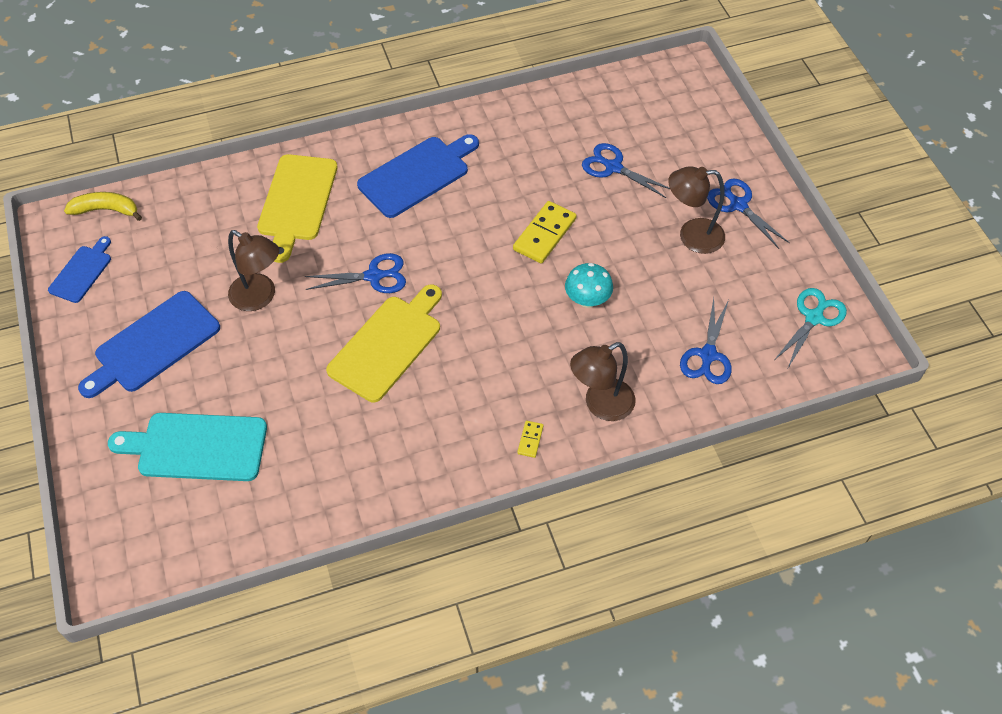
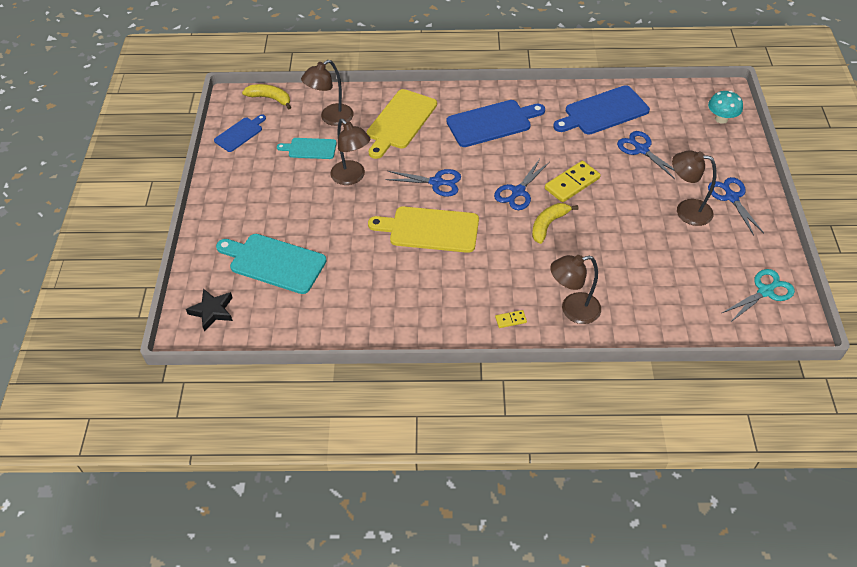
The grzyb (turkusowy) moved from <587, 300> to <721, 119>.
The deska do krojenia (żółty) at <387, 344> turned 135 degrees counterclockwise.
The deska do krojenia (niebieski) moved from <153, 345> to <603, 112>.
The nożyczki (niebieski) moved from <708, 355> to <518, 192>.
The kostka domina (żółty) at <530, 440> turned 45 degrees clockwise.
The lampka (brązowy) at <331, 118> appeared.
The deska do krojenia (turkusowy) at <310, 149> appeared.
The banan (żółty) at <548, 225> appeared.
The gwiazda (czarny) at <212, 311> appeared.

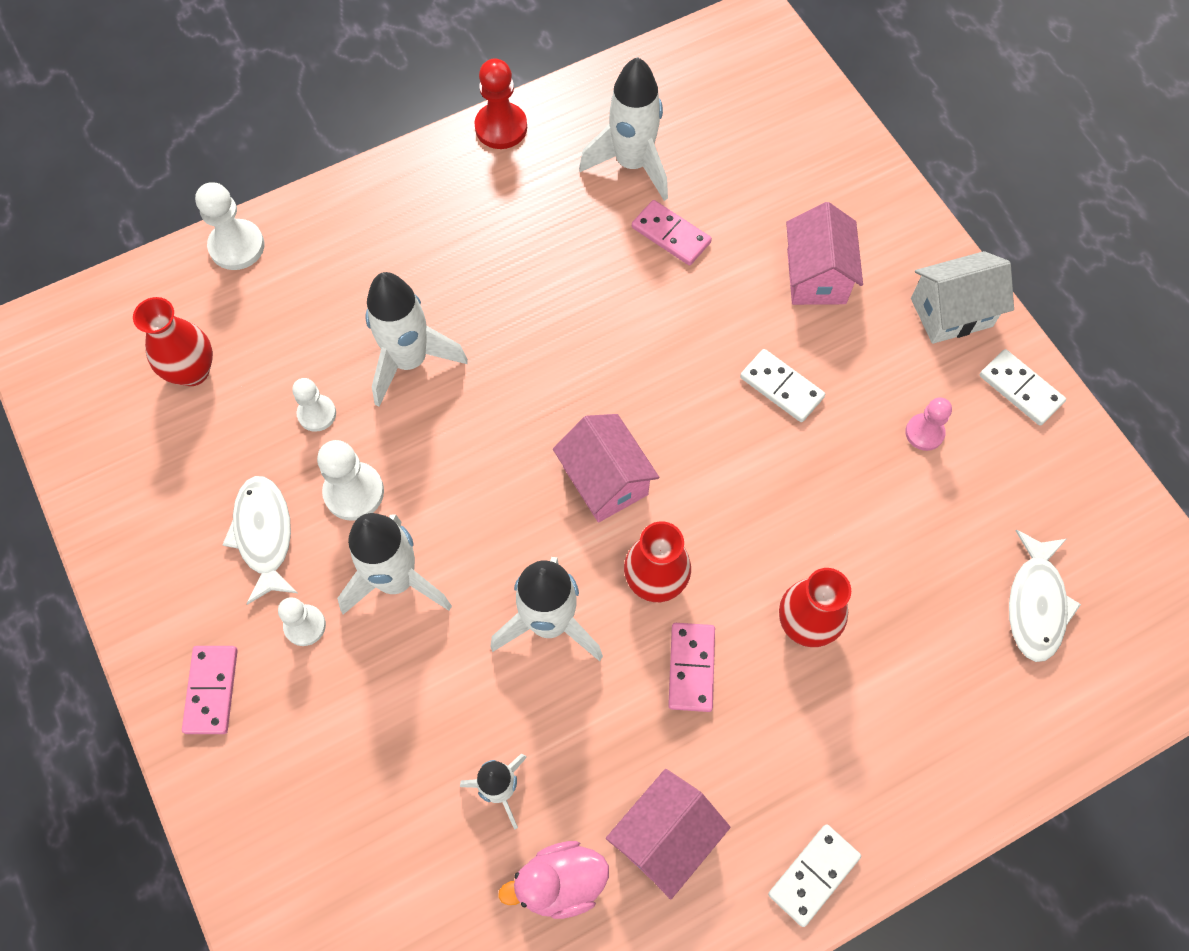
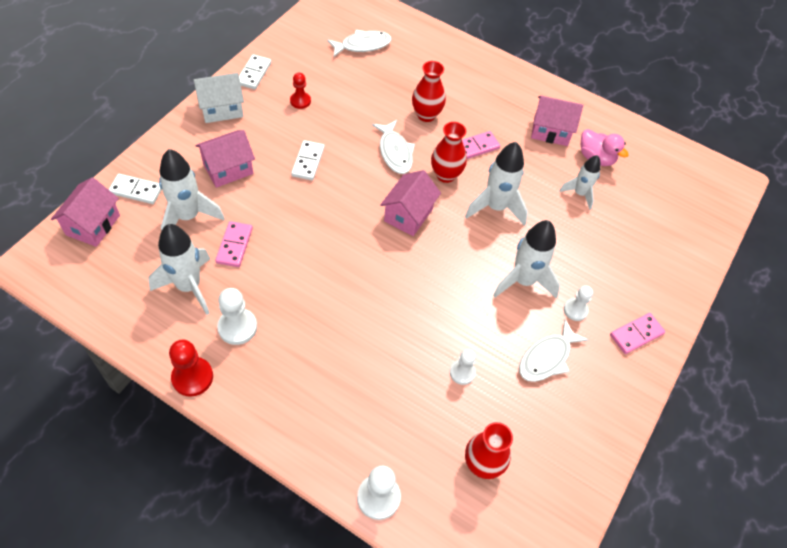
The domek (biały) at <951, 312> turned 60 degrees counterclockwise.
The rakieta (biały) moved from <410, 361> to <188, 217>.
The pionek (różowy) at <924, 433> became the pionek (czerwony) at <300, 101>.
The pionek (biały) moved from <354, 492> to <237, 327>.
The kostka domina (biały) moved from <814, 875> to <136, 190>.
The ryba (biały) at <395, 152> appeared.
The domek (różowy) at <93, 225> appeared.

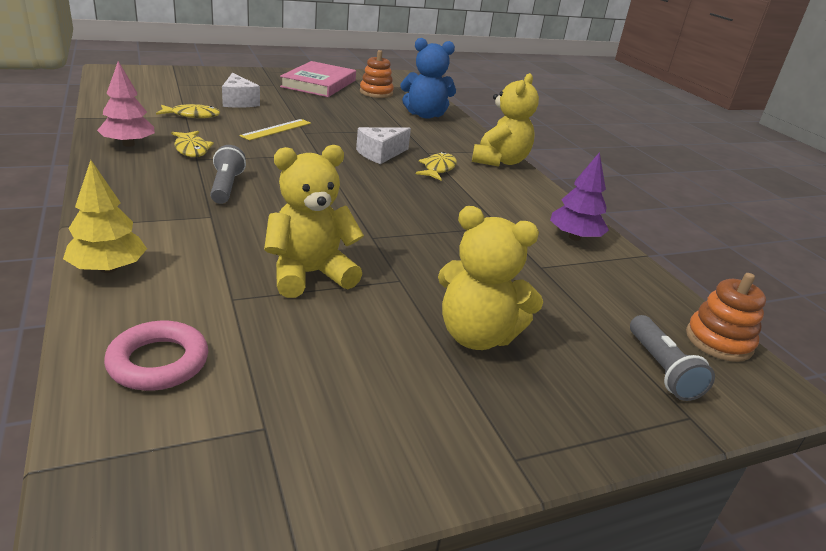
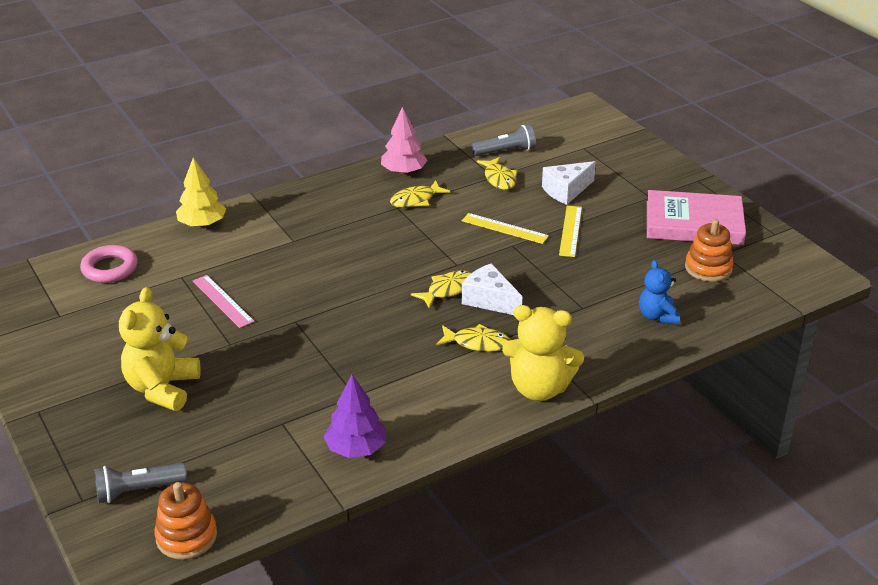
The miś (niebieski) at <425, 115> changed to 0.61 times the size.
The latarka (szary) moved from <226, 187> to <506, 151>.
The miś (żółty) at <309, 274> was replaced by the linijka (różowy) at <223, 301>.
The linijka (żółty) at <570, 231> appeared.
The ryba (żółty) at <447, 290> appeared.

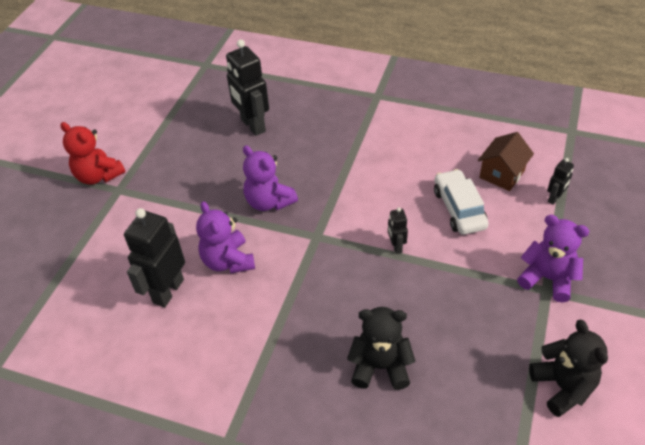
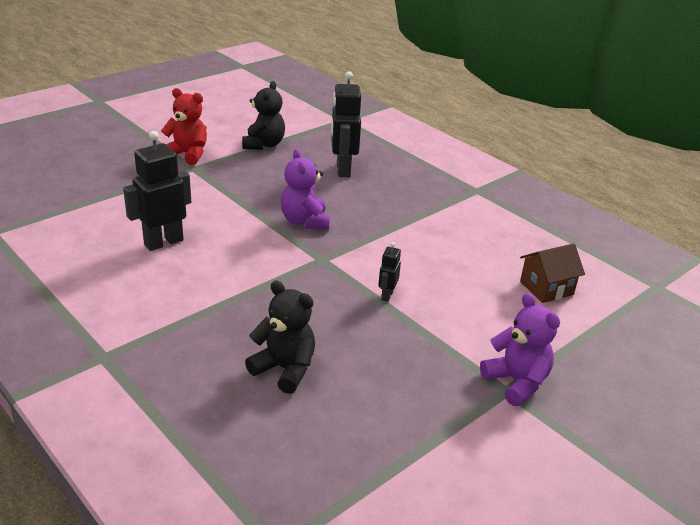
The miś (czerwony) at <98, 176> turned 135 degrees clockwise.
The robot (czarny) at <554, 198> disappeared.
The samochód (biały) at <459, 209> disappeared.
The miś (fioletowy) at <228, 261> disappeared.
The miś (czarny) moved from <562, 386> to <264, 145>.

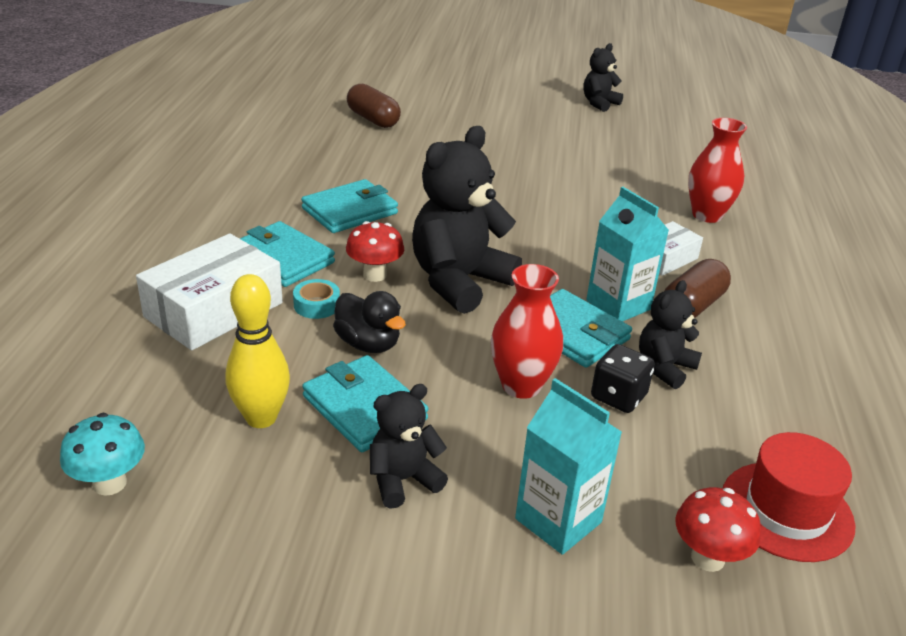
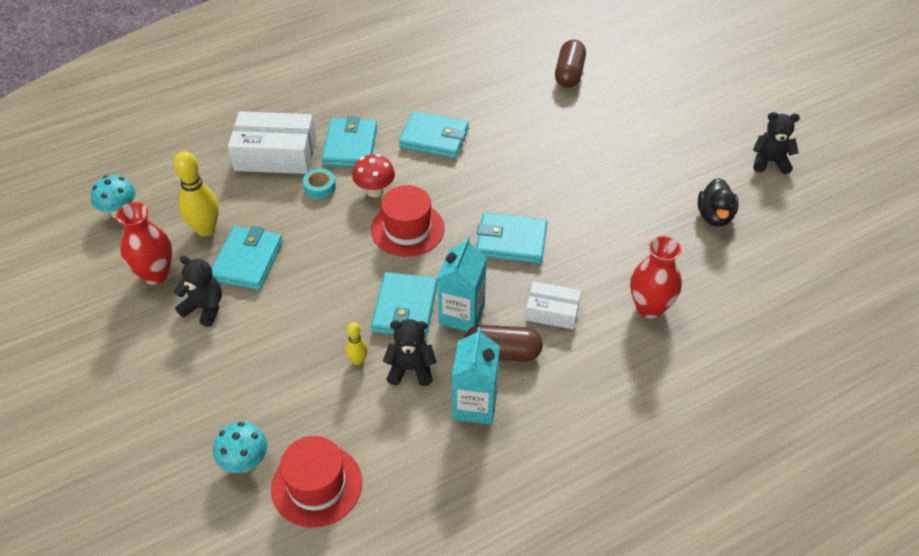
The miś (czarny) at <459, 281> was replaced by the kapelusz (czerwony) at <407, 229>.
The wazon (czerwony) moved from <521, 385> to <155, 274>.
The kaczka (czarny) moved from <368, 344> to <714, 216>.
The kostka do gry (czarny) at <618, 396> was replaced by the kręgiel (żółty) at <358, 360>.
The karton mleka (turkusowy) moved from <558, 520> to <475, 405>.
The grzyb (czerwony) at <707, 558> became the grzyb (turkusowy) at <245, 462>.
The portfel (turkusowy) at <511, 241> appeared.

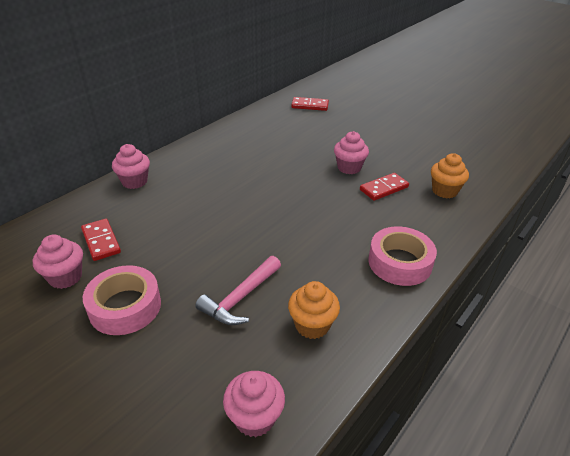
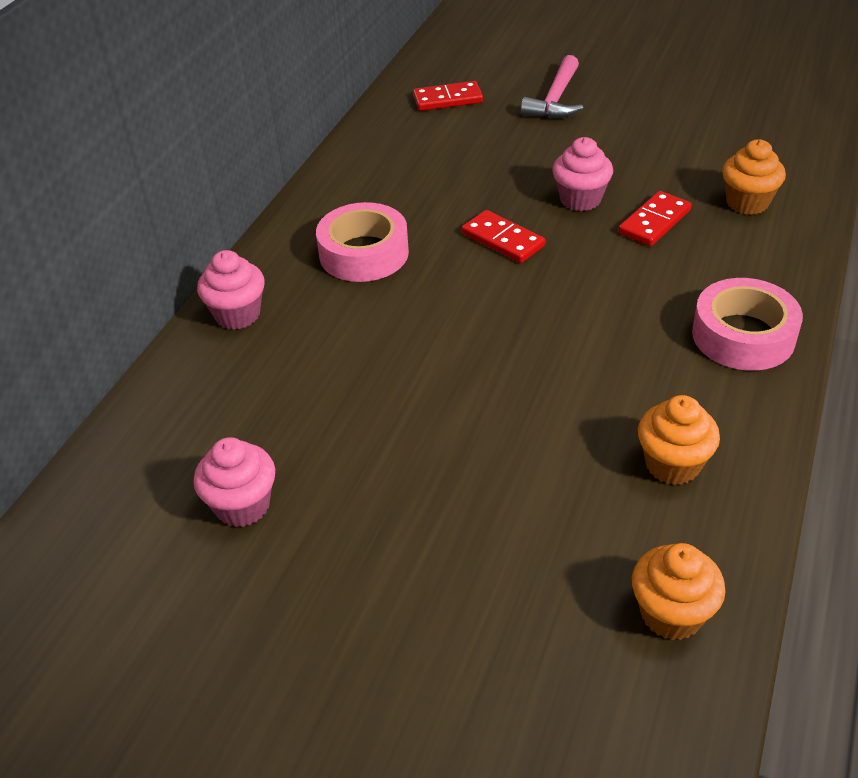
The kostka domina (czerwony) moved from <101, 241> to <502, 240>.
The młotek (różowy) moved from <240, 298> to <555, 99>.
The taśma klejąca (różowy) moved from <125, 306> to <364, 253>.
The muffinka (różowy) at <255, 418> became the muffinka (pomarańczowy) at <671, 614>.

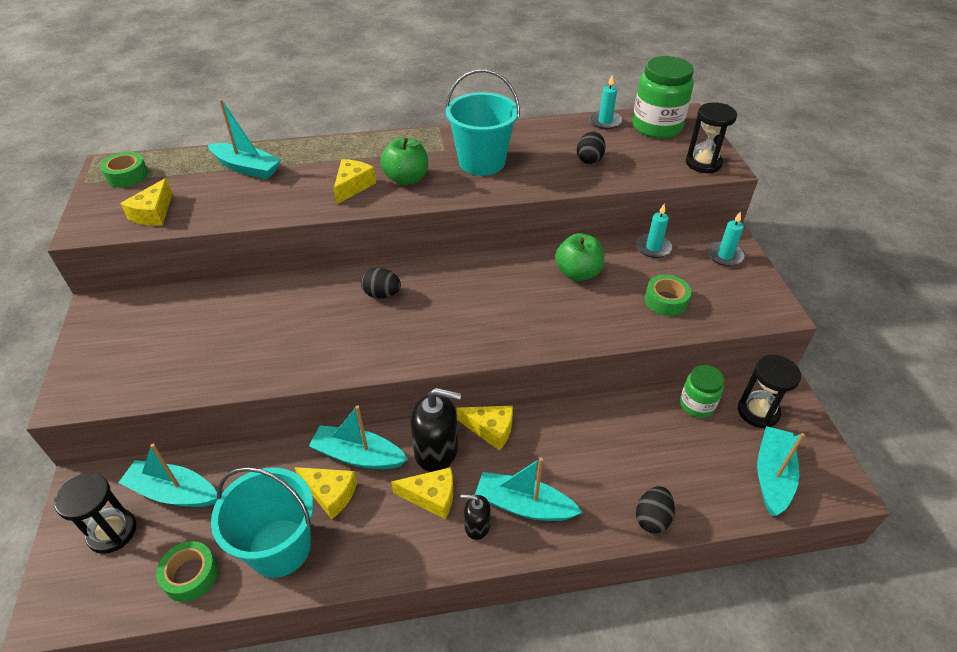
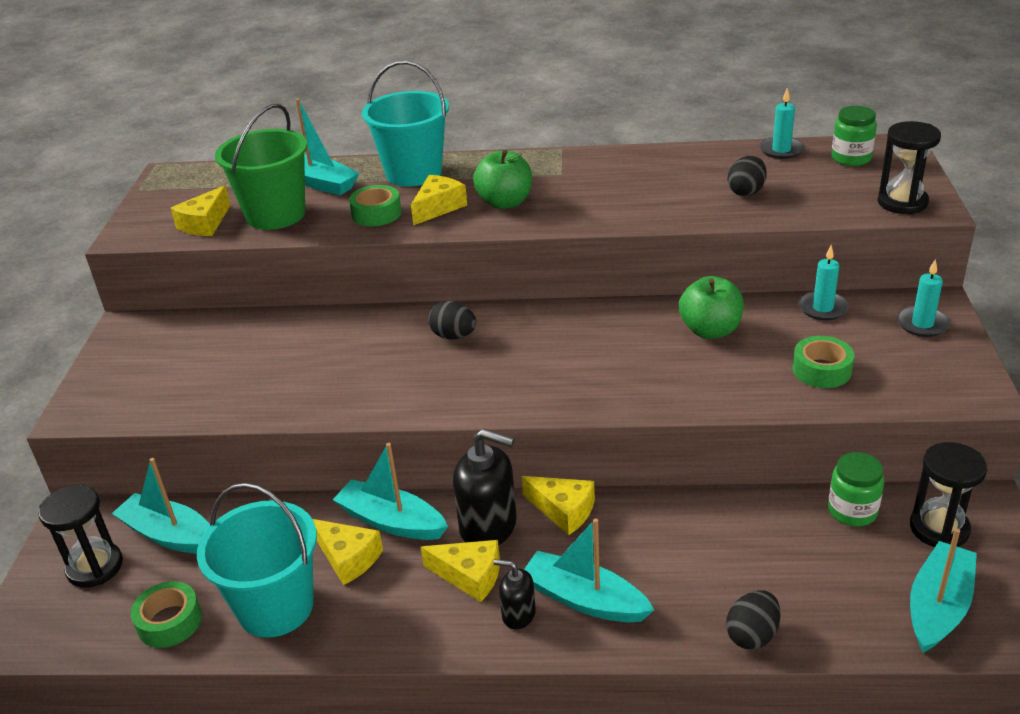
The słoik (zielony) at <656, 127> changed to 0.58 times the size.
The wiadro (turkusowy) moved from <482, 162> to <413, 173>.
The taśma klejąca (zielony) moved from <127, 175> to <376, 213>.
The wiadro (zielony) at <275, 215> appeared.

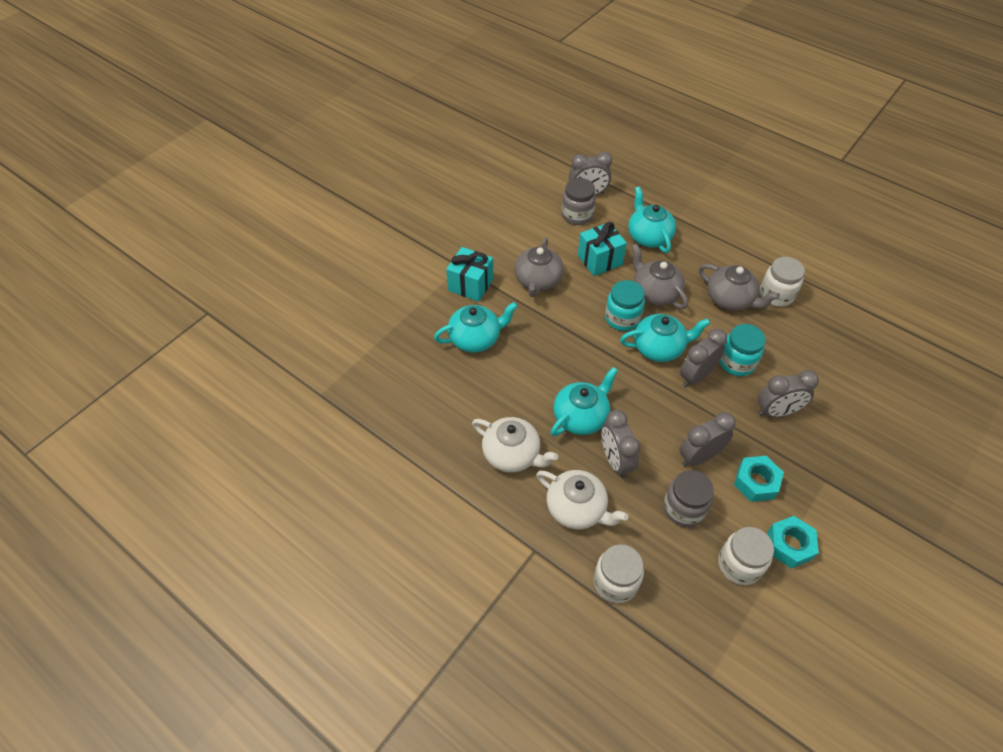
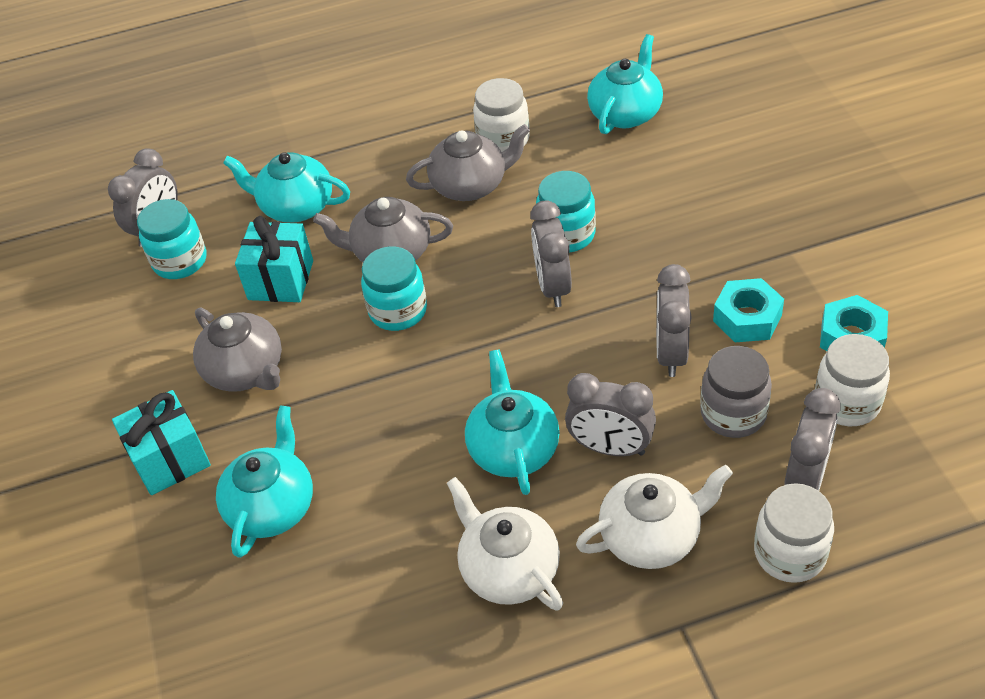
The słoik (szary) at <577, 215> became the słoik (turkusowy) at <180, 261>.
The imbryk (turkusowy) moved from <659, 348> to <626, 113>.
The budzik (szary) moved from <776, 411> to <805, 479>.
The imbryk (biały) at <512, 454> turned 105 degrees counterclockwise.

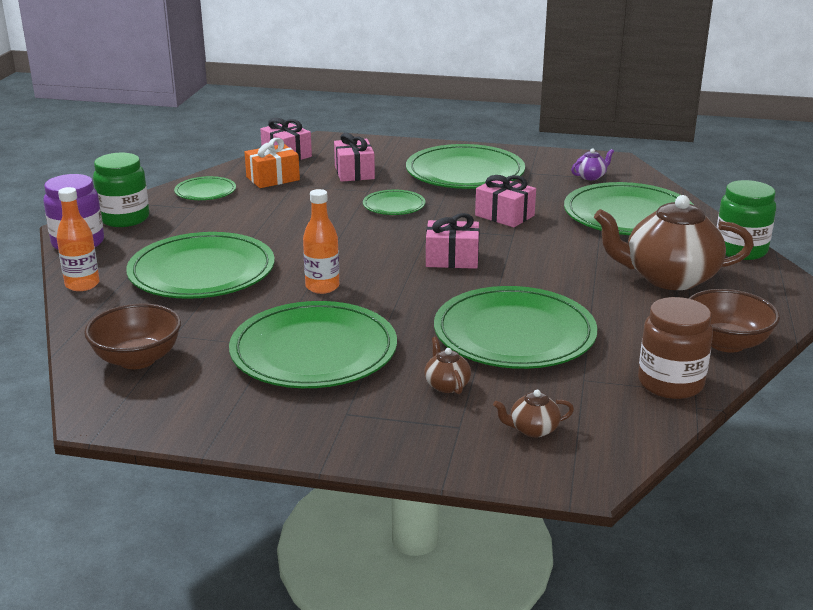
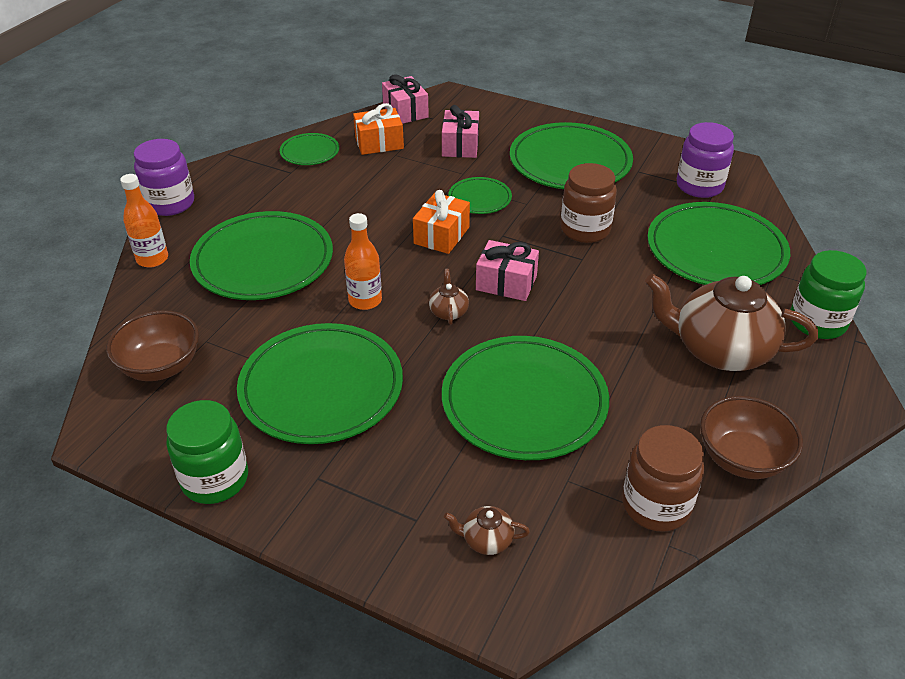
The imbryk (fioletowy) at <591, 176> was replaced by the słoik (fioletowy) at <699, 186>.
The słoik (zielony) moved from <124, 218> to <215, 479>.
The prezent (różowy) at <504, 215> was replaced by the słoik (brązowy) at <585, 229>.
The imbryk (brązowy) moved from <446, 385> to <448, 312>.
The prezent (pomarańczowy) at <441, 235> appeared.

